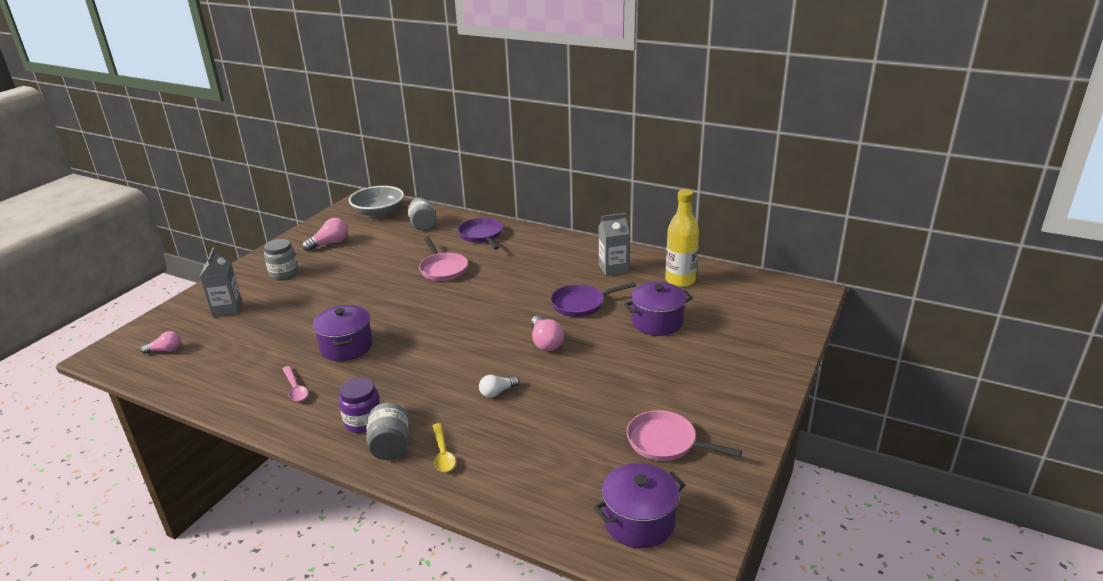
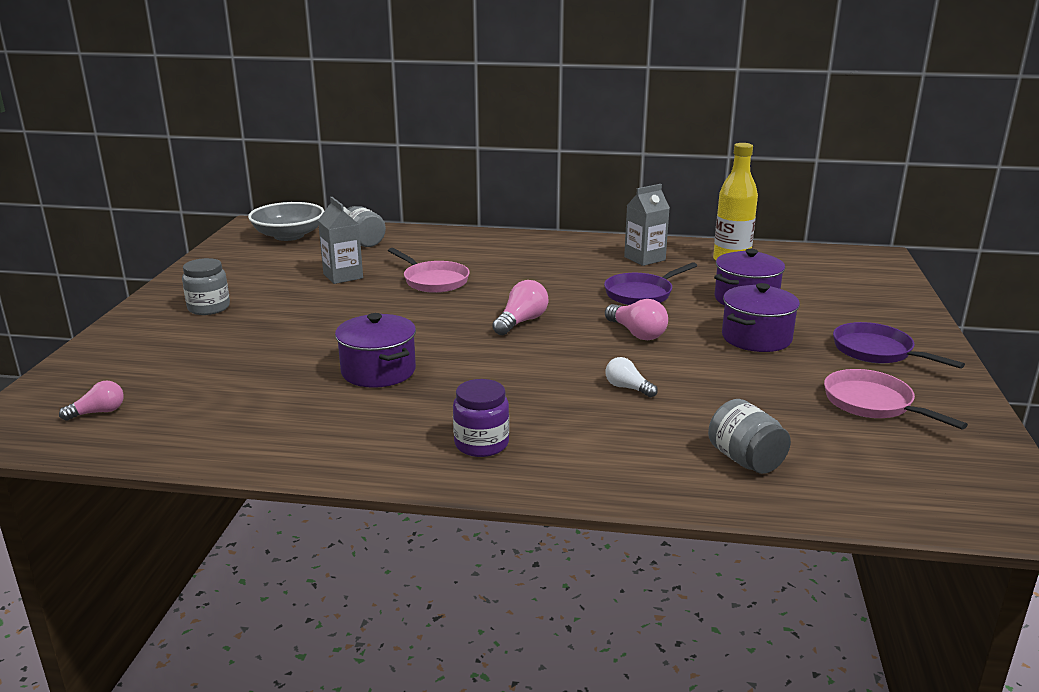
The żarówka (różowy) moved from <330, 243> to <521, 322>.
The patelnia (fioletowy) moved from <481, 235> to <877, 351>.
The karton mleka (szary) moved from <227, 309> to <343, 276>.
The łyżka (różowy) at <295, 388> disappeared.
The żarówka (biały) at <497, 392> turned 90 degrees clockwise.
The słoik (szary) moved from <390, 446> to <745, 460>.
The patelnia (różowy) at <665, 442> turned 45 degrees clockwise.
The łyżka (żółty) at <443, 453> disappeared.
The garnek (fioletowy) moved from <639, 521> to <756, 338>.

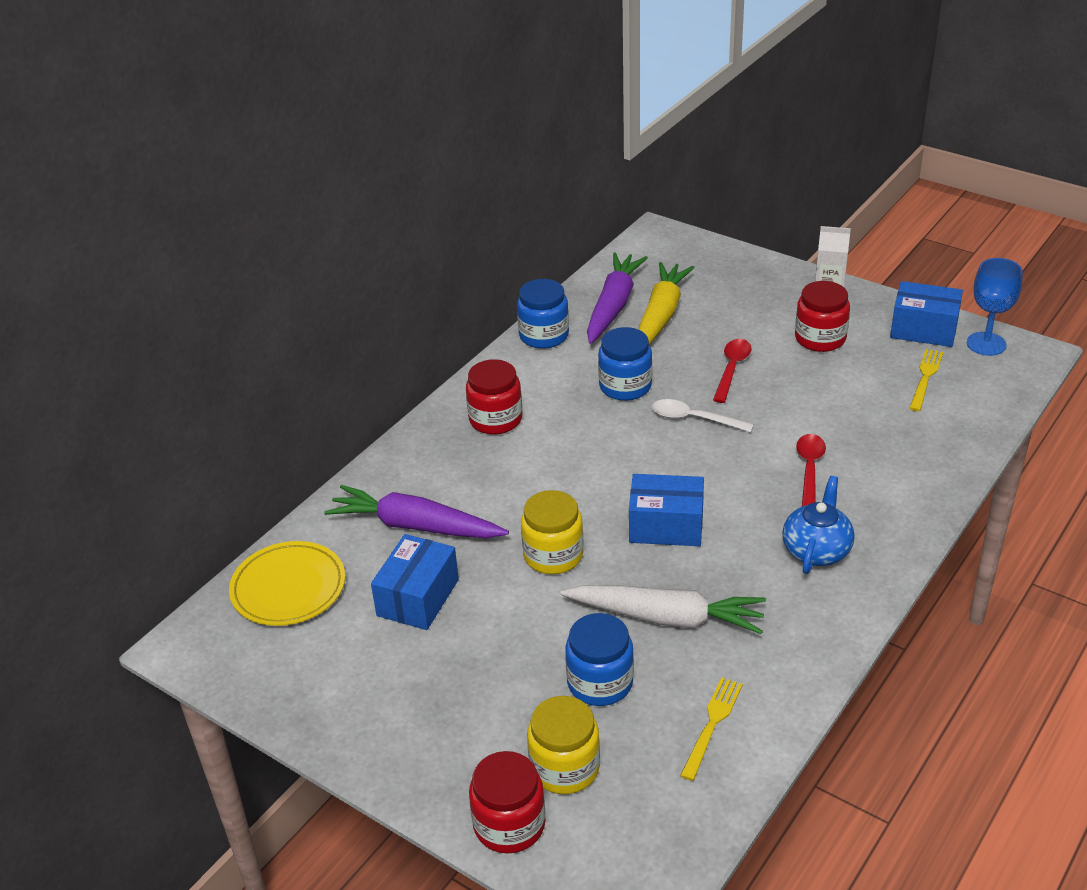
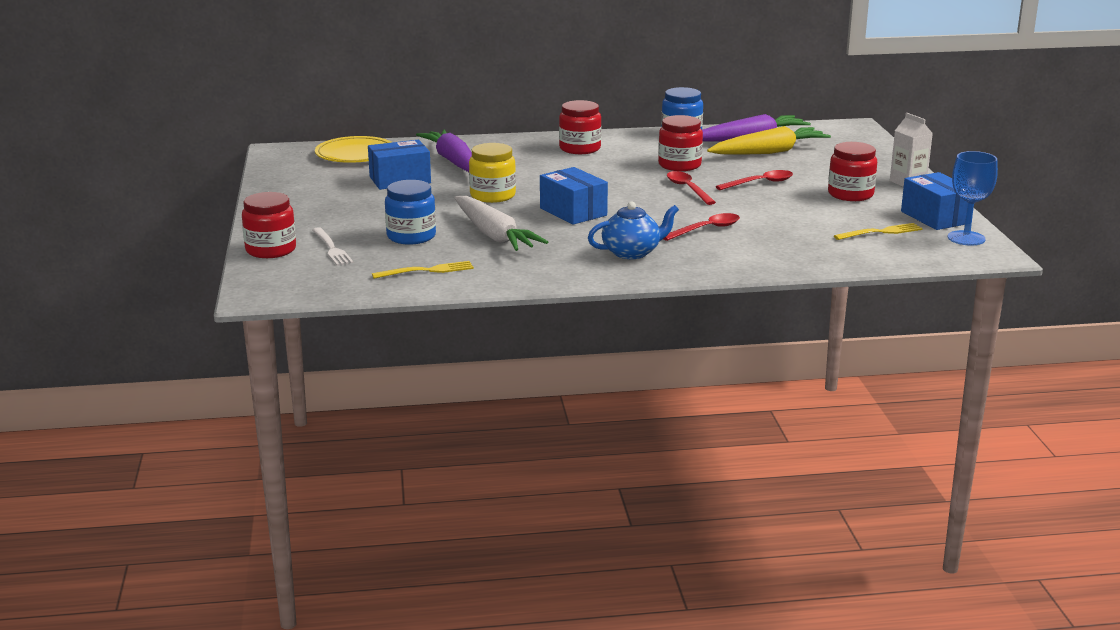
The słoik (niebieski) at <625, 386> became the słoik (czerwony) at <679, 165>.
The łyżka (biały) at <694, 419> became the łyżka (czerwony) at <688, 189>.
The słoik (żółty) at <565, 768> was replaced by the widelec (biały) at <332, 249>.

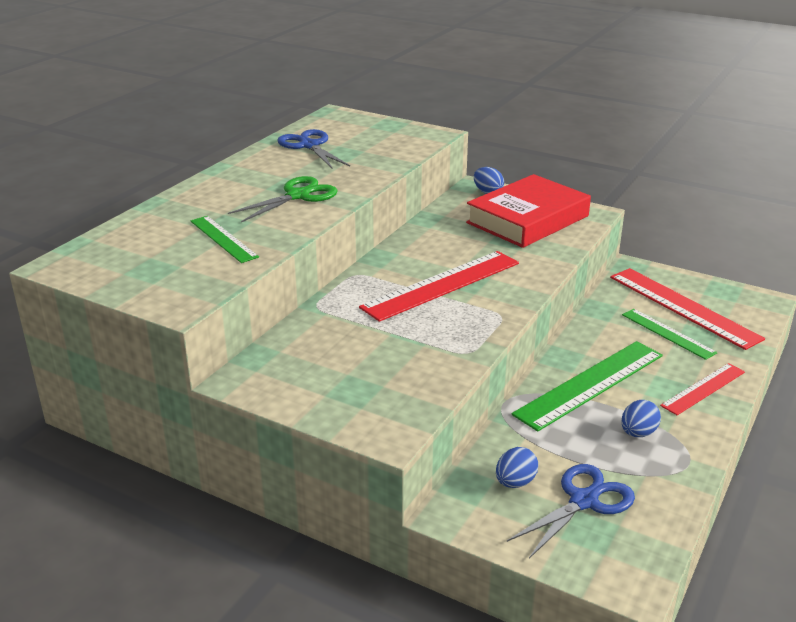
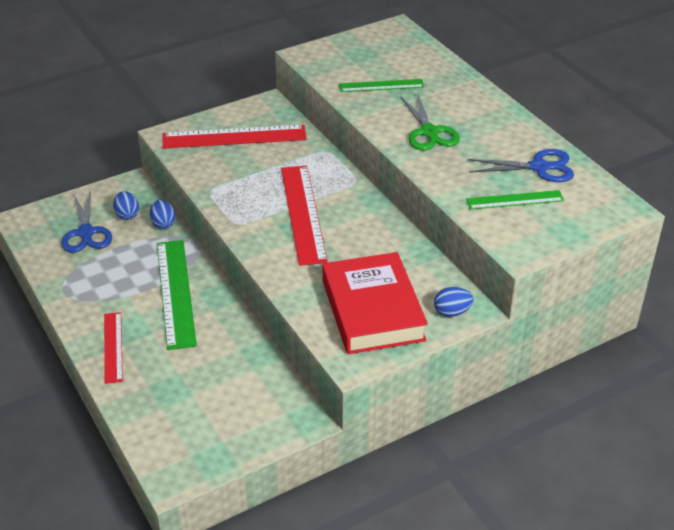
The linijka (czerwony) moved from <683, 307> to <234, 137>.
The linijka (zielony) moved from <668, 333> to <515, 200>.
The jajko (niebieski) moved from <638, 433> to <163, 224>.

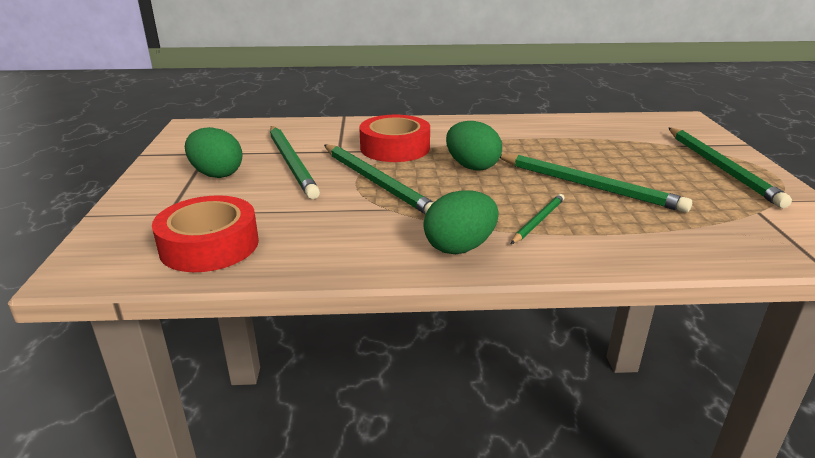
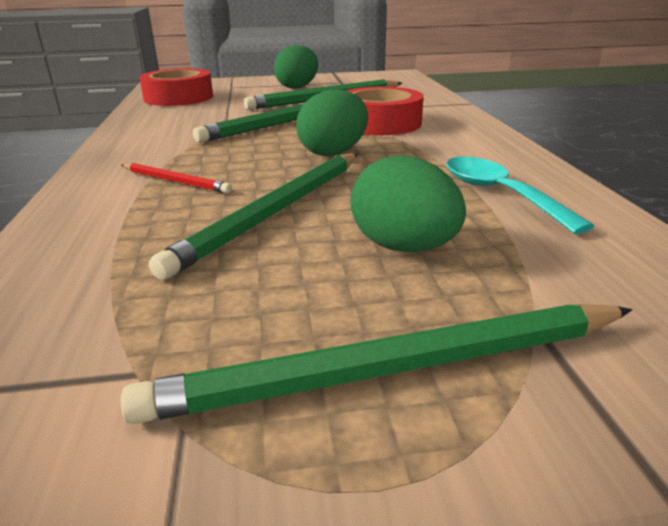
The jajko (zielony) moved from <460, 247> to <404, 247>.
The ołówek (zielony) at <538, 221> became the ołówek (czerwony) at <175, 181>.
The łyżka (turkusowy) at <500, 194> appeared.

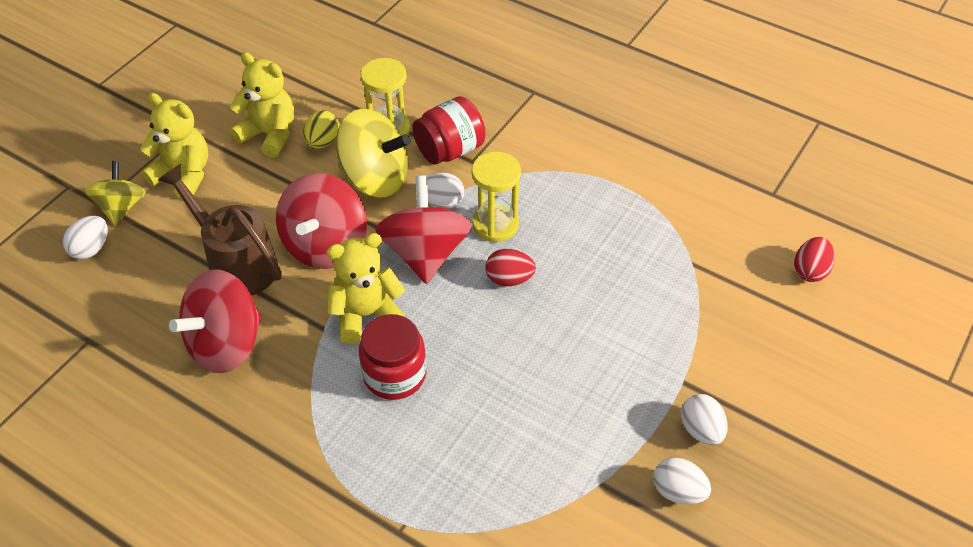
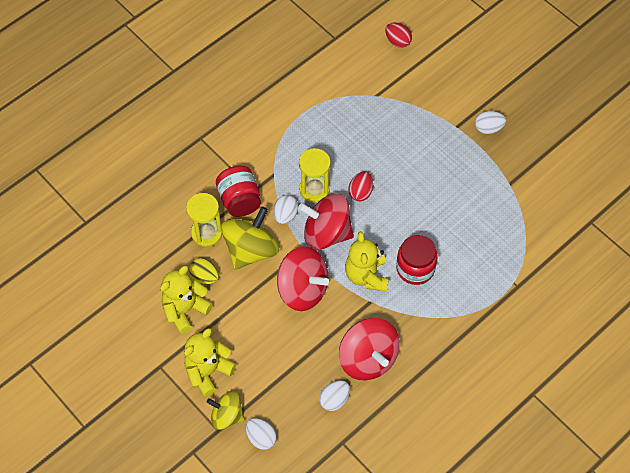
The konewka (brązowy) at <236, 264> disappeared.
The jajko (biały) moved from <678, 491> to <334, 400>.

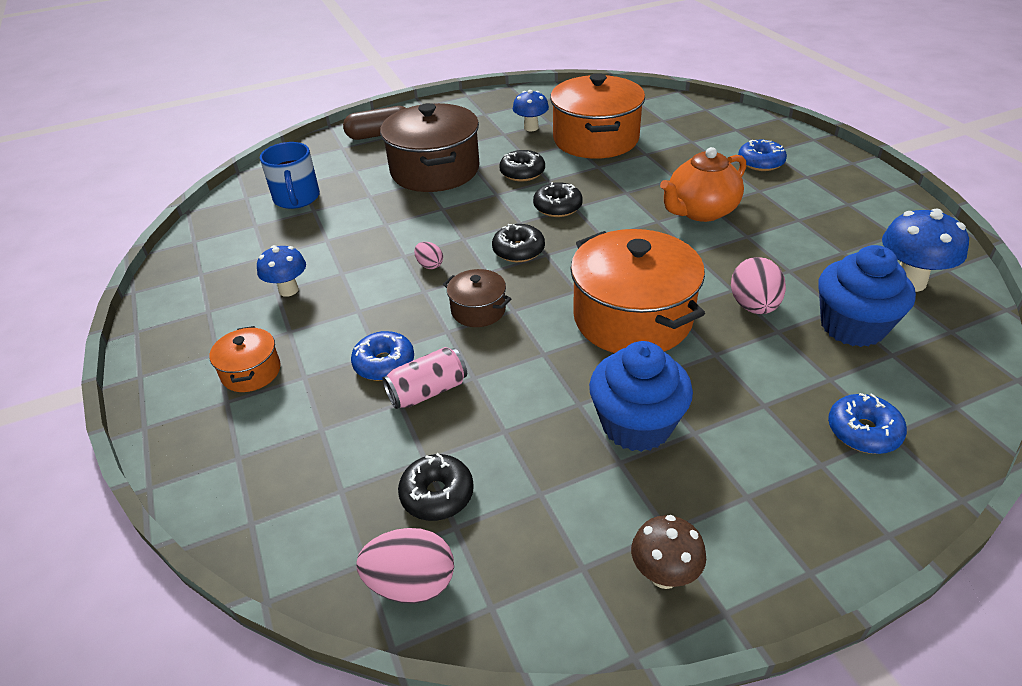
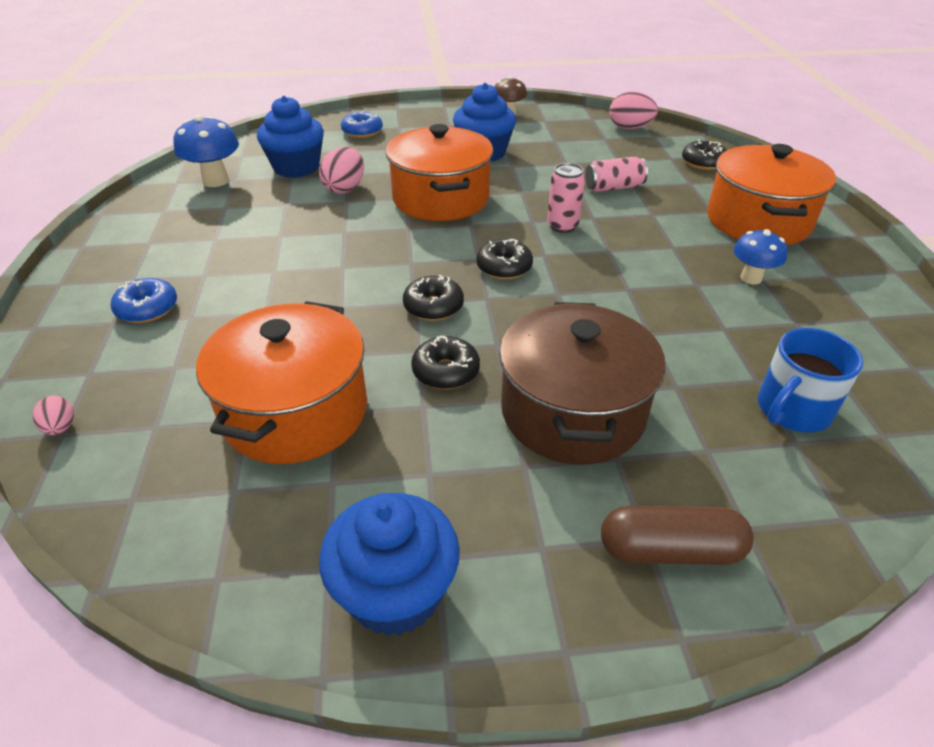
The grzyb (niebieski) at <531, 127> disappeared.
The kubek (niebieski) at <296, 198> turned 135 degrees counterclockwise.
The imbryk (pomarańczowy) at <700, 211> disappeared.
The jajko (różowy) moved from <429, 265> to <60, 427>.
The garnek (brązowy) at <478, 310> was replaced by the puszka (różowy) at <562, 226>.
The garnek (pomarańczowy) at <251, 372> changed to 2.10 times the size.
The donut (niebieski) at <384, 363> disappeared.
The donut (czarny) moved from <437, 494> to <703, 162>.
The muffinka (niebieski) at <395, 592> appeared.

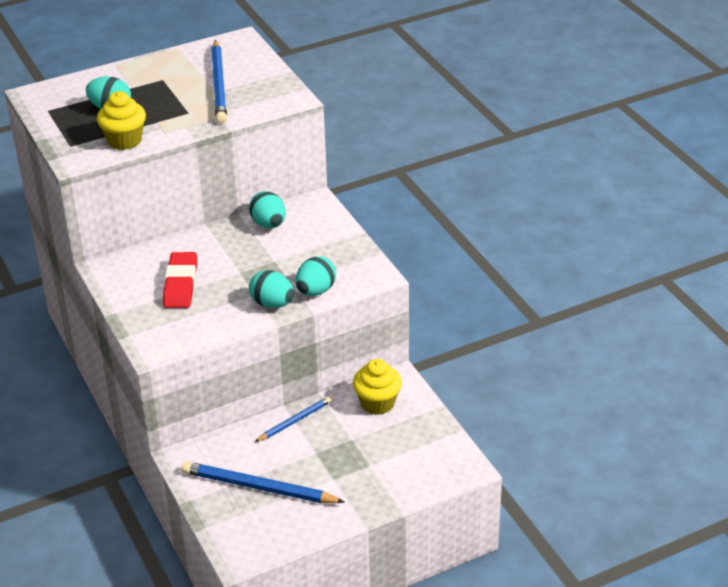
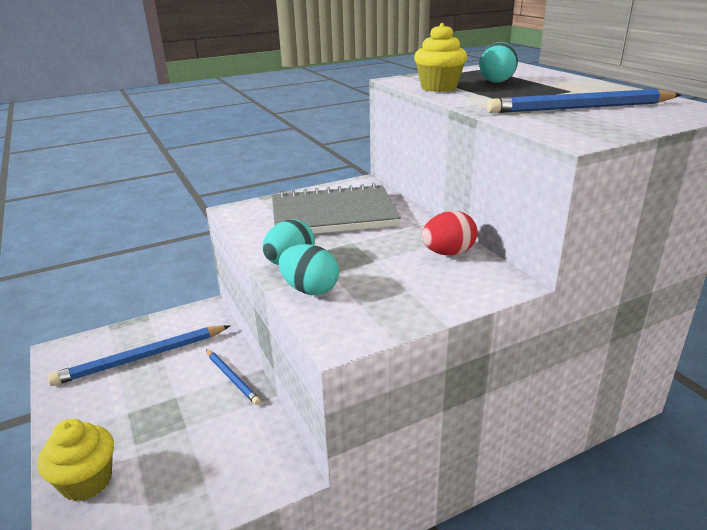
The jajko (turkusowy) at <269, 224> became the jajko (czerwony) at <448, 253>.
The gumka do mazania (czerwony) at <181, 284> was replaced by the zeszyt (szary) at <333, 215>.
The muffinka (żółty) moved from <377, 403> to <87, 481>.
The ołówek (niebieski) at <259, 488> turned 135 degrees counterclockwise.

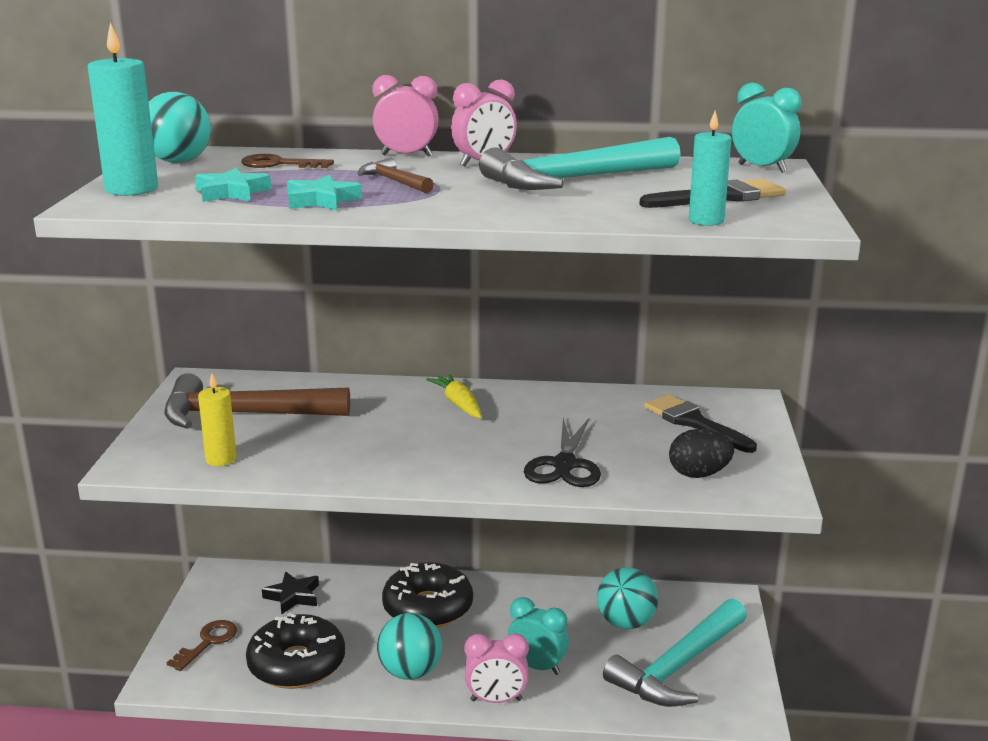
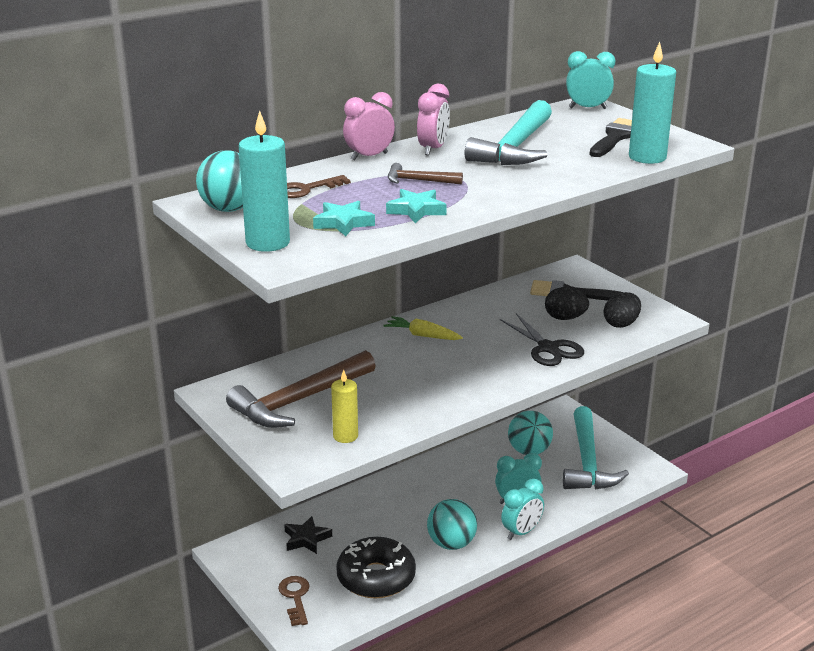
The świeca (turkusowy) at <706, 221> changed to 1.59 times the size.
The donut (czarny) at <428, 608> disappeared.
The budzik (różowy) at <496, 700> became the budzik (turkusowy) at <521, 532>.
The jajko (czarny) at <565, 318> appeared.

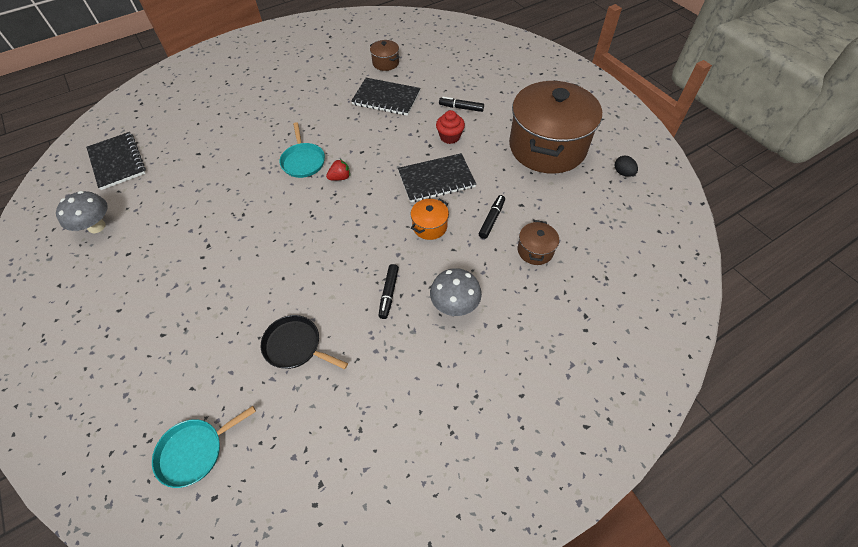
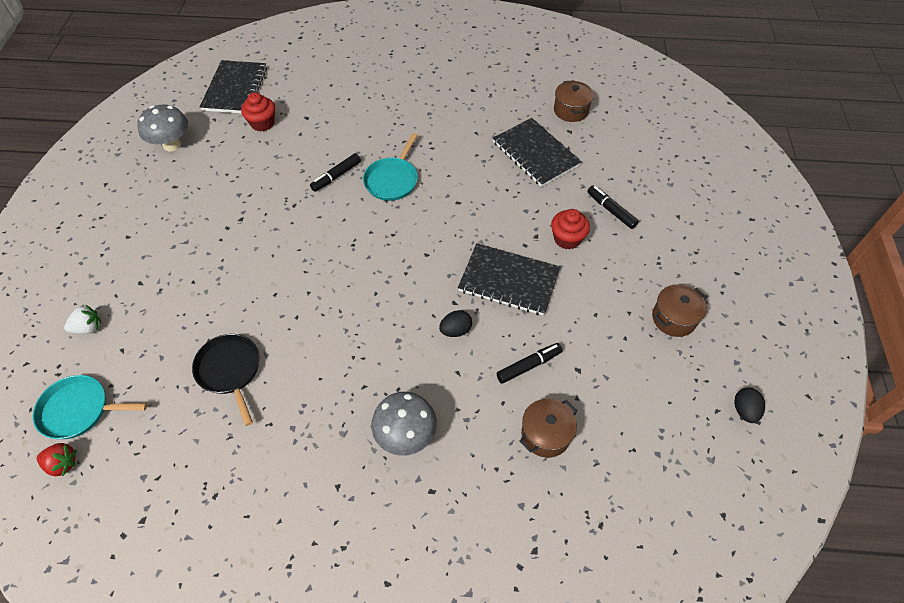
The garnek (brązowy) at <547, 147> changed to 0.40 times the size.
The truskawka (czerwony) moved from <340, 177> to <63, 464>.
The garnek (pomarańczowy) at <430, 226> was replaced by the jajko (czarny) at <455, 330>.
The flamaster (czarny) moved from <389, 293> to <336, 176>.
The muffinka (czerwony) at <262, 123> appeared.
The truskawka (biały) at <88, 328> appeared.

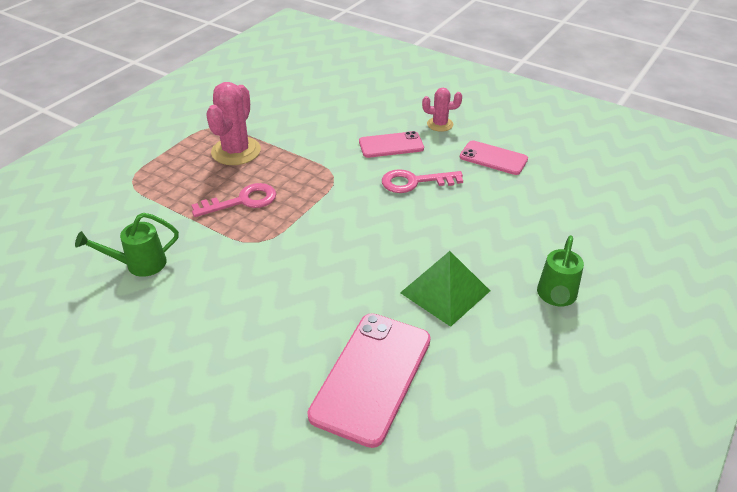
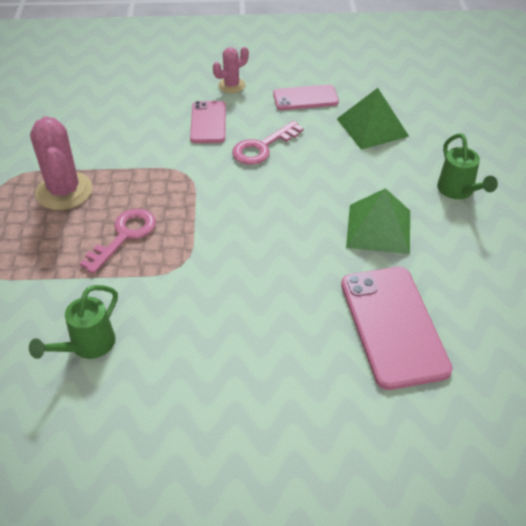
The telefon (różowy) at <391, 145> turned 45 degrees counterclockwise.
The piramida (zielony) at <372, 127> appeared.

